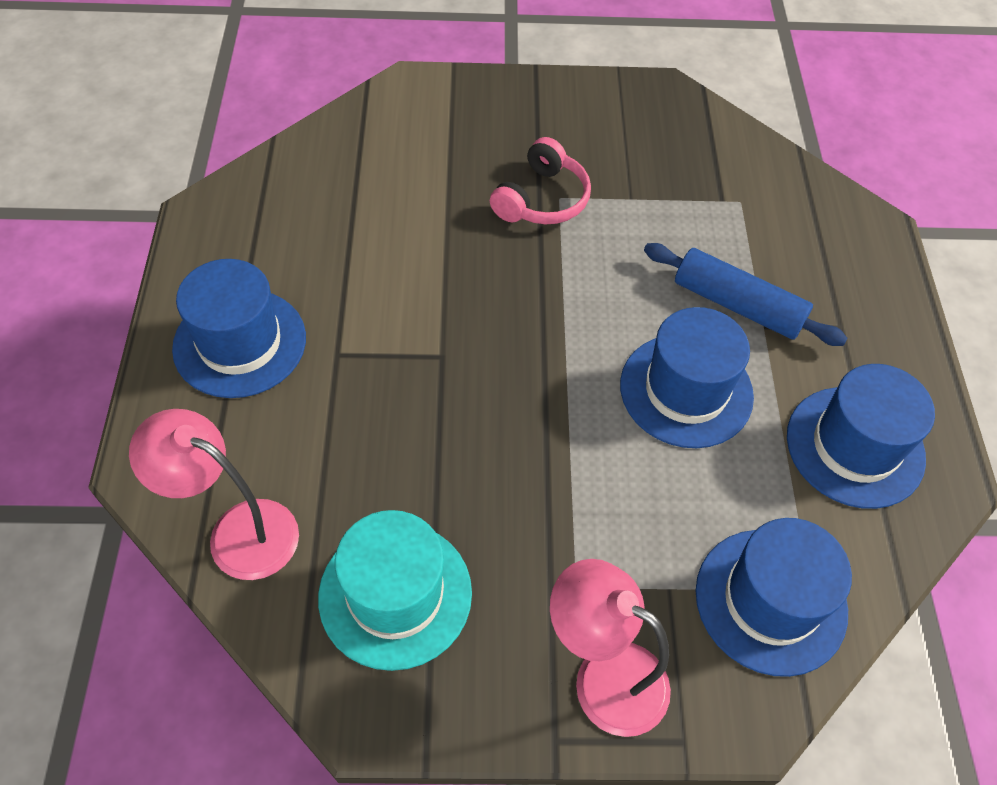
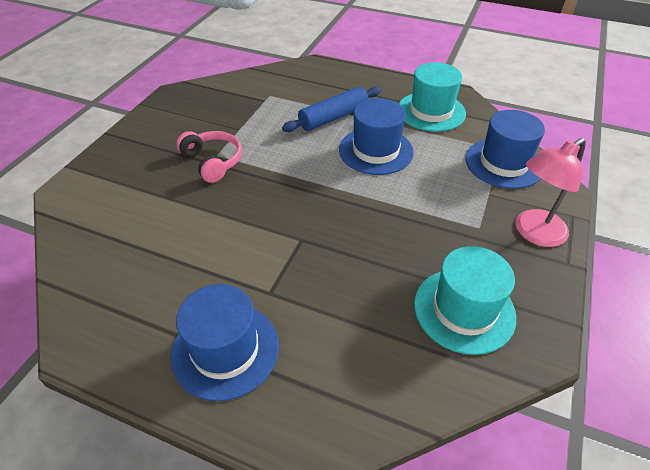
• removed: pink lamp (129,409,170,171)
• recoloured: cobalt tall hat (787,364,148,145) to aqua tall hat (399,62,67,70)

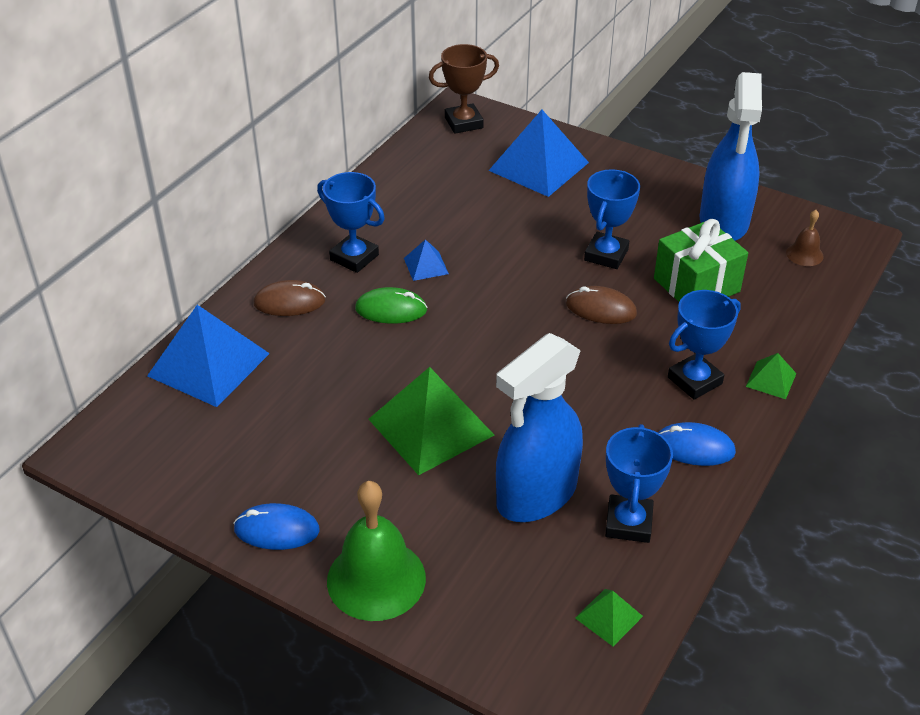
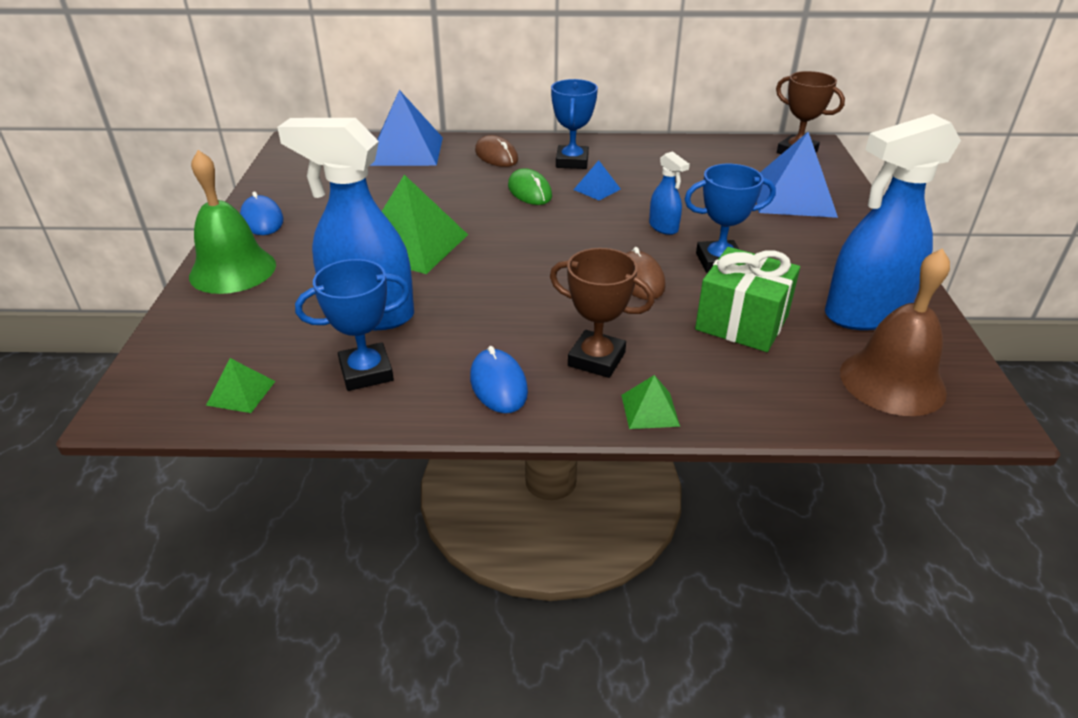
• added: cobalt spray bottle (649,151,41,84)
• recoloured: cobalt trophy (668,290,73,110) to dark brown trophy (550,248,105,130)
• resized: dark brown school bell (786,210,38,56) = (840,248,110,168) x2.07

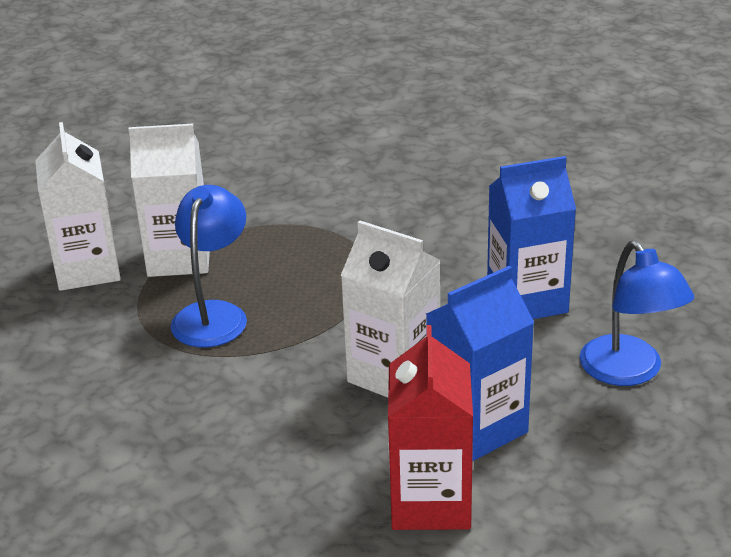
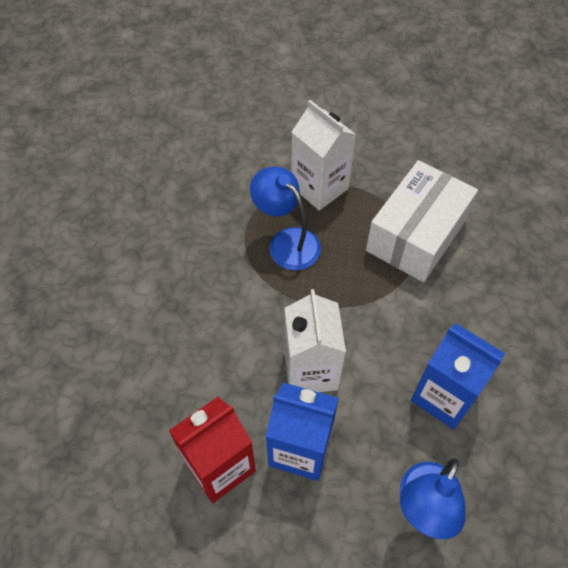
• removed: snow-white milk carton (35,122,86,169)
• added: snow-white parcel (366,160,112,122)
• turned: cobalt lamp (171,185,76,162) = (250,167,71,104) 105 degrees counterclockwise

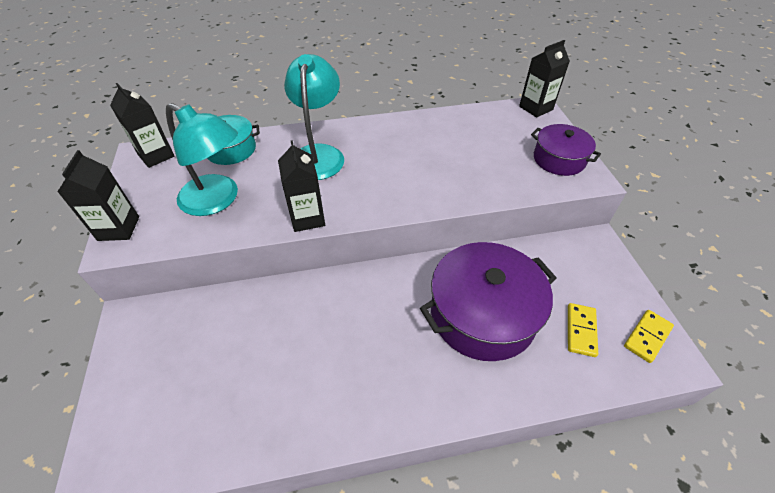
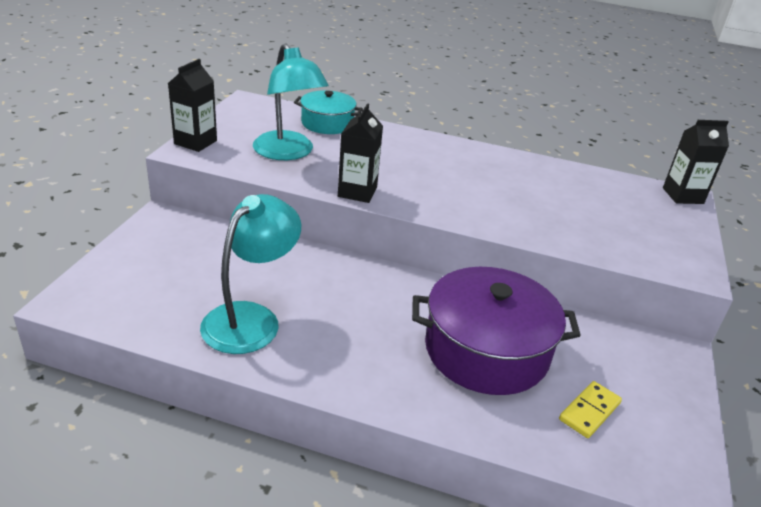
• removed: black milk carton (110,83,64,85)
• removed: purple stockpot (531,124,70,52)
• removed: golden domino tile (624,310,50,53)
• moved: aqua lamp (284,54,60,126) to (200,194,101,160)

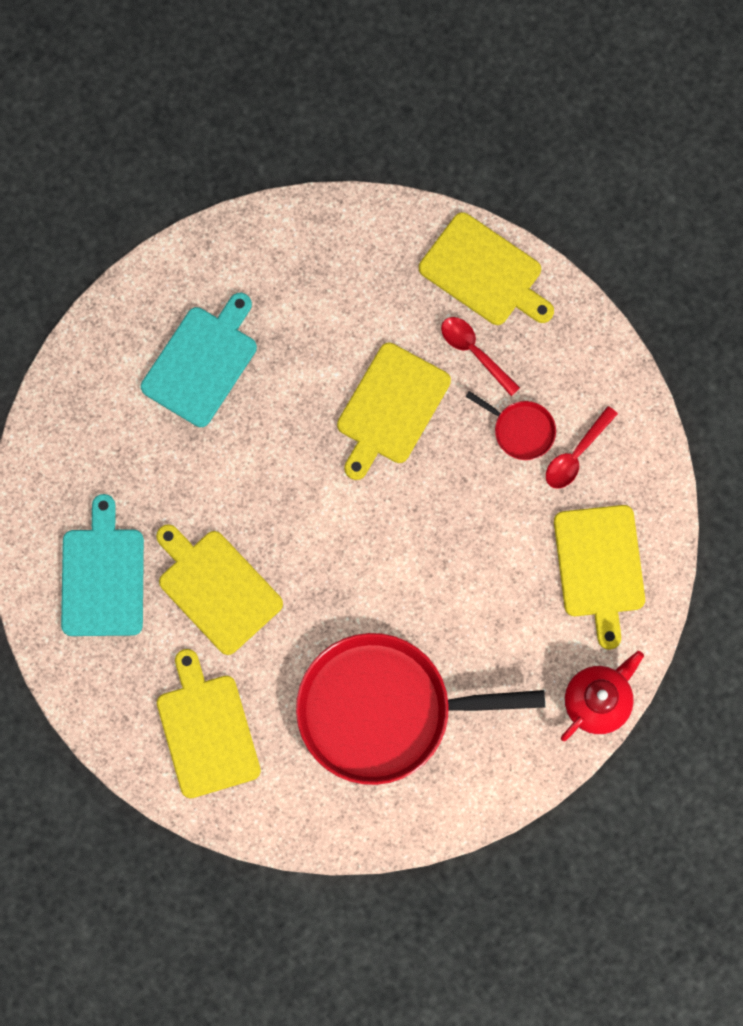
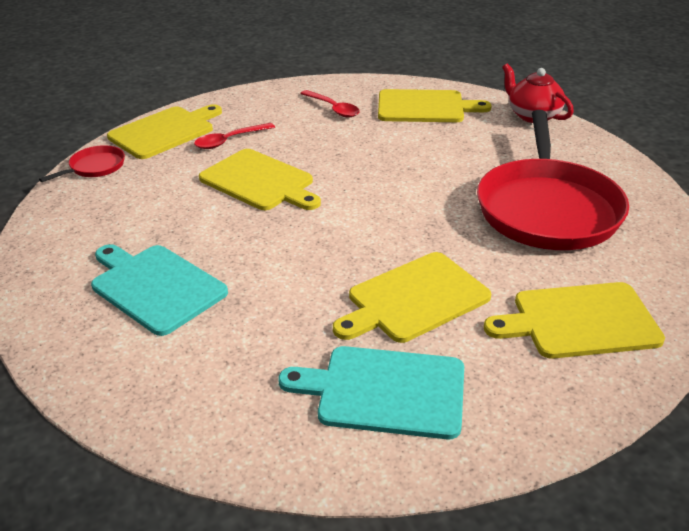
• moved: scarlet frying pan (465,391,91,69) to (39,145,86,37)

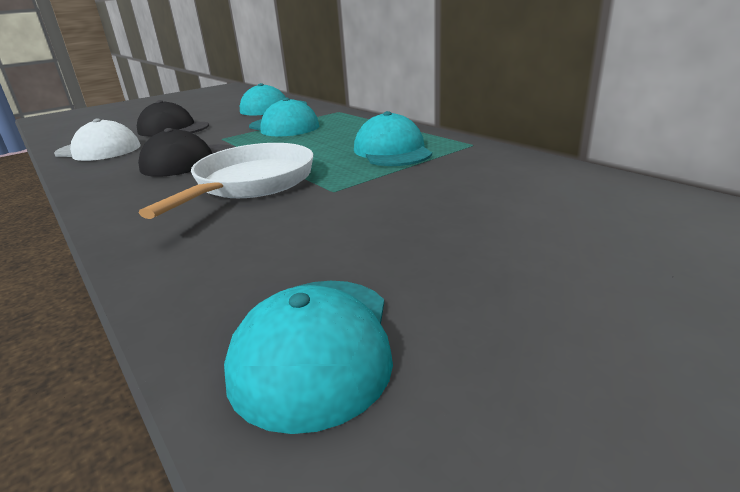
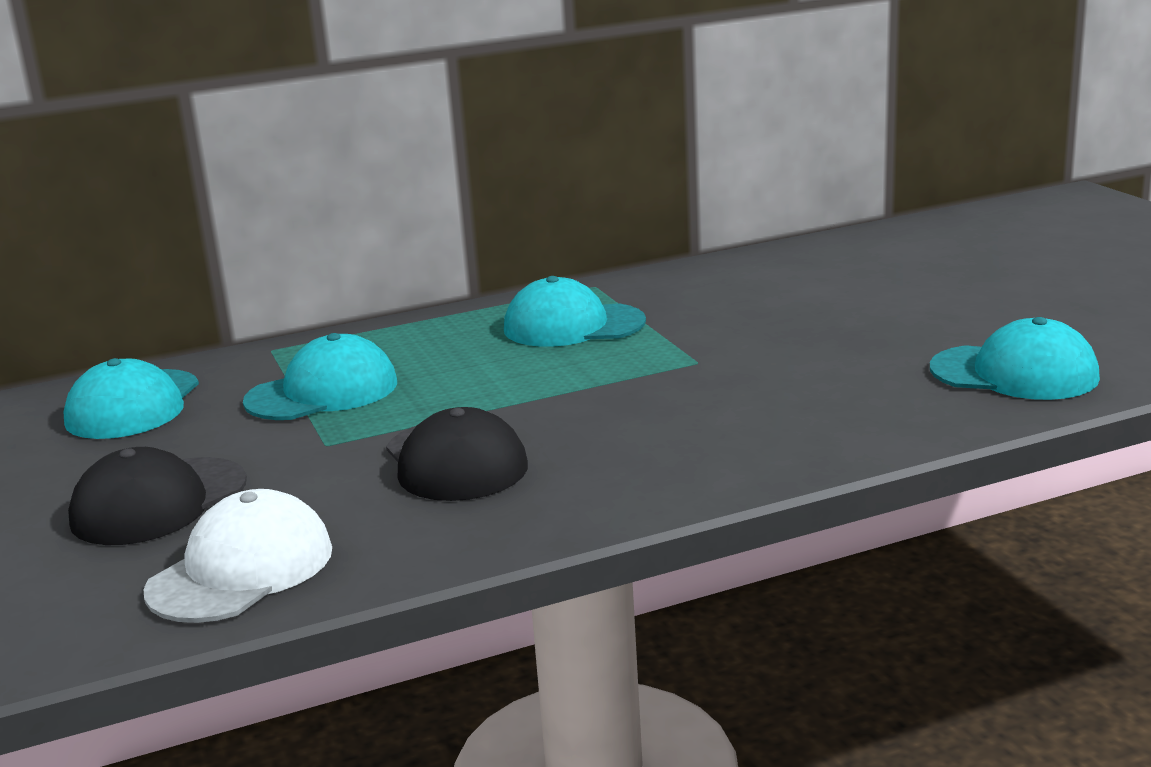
• removed: snow-white frying pan (139,143,174,76)

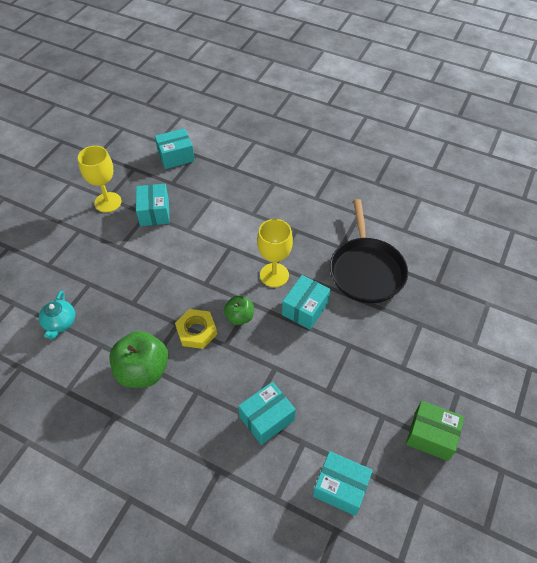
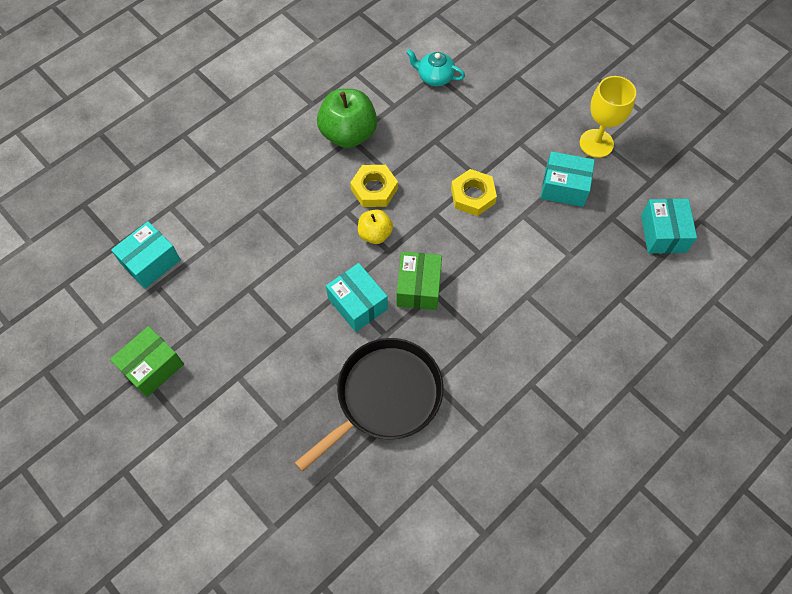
• removed: aqua parcel (238,382,58,63)
• added: golden hexagon nut (451,169,46,47)
• replaced: golden goblet (257,219,36,68) to green parcel (397,251,45,59)
• recoloured: green apple (224,296,30,29) to golden apple (358,209,35,35)
• turned: black frying pan (330,199,78,104) = (295,338,148,134) 120 degrees clockwise

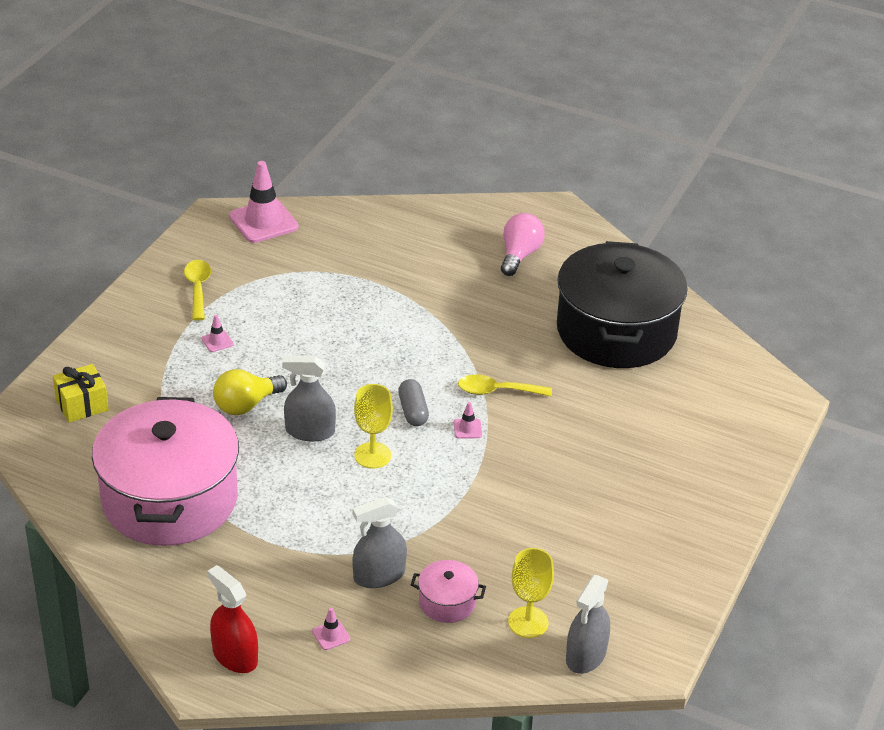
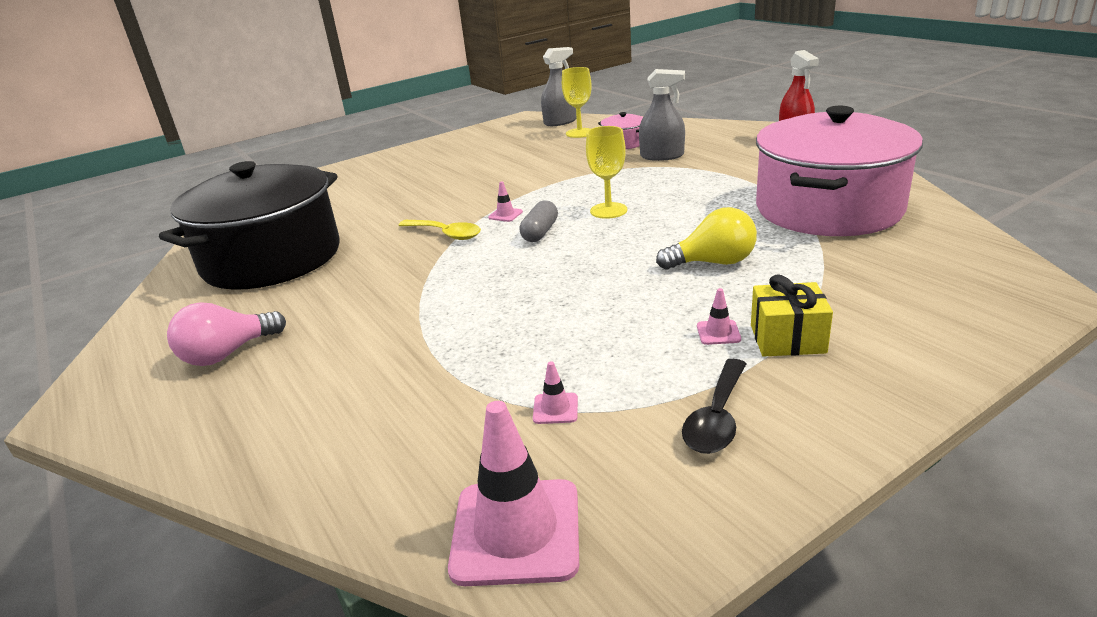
• removed: gray spray bottle (282,355,54,87)
• moved: golden gift (53,364,56,58) to (751,274,82,83)
• moved: pink safety cone (312,608,38,42) to (533,361,45,63)
• recoloured: golden tablespoon (184,260,27,61) to black tablespoon (682,359,64,95)

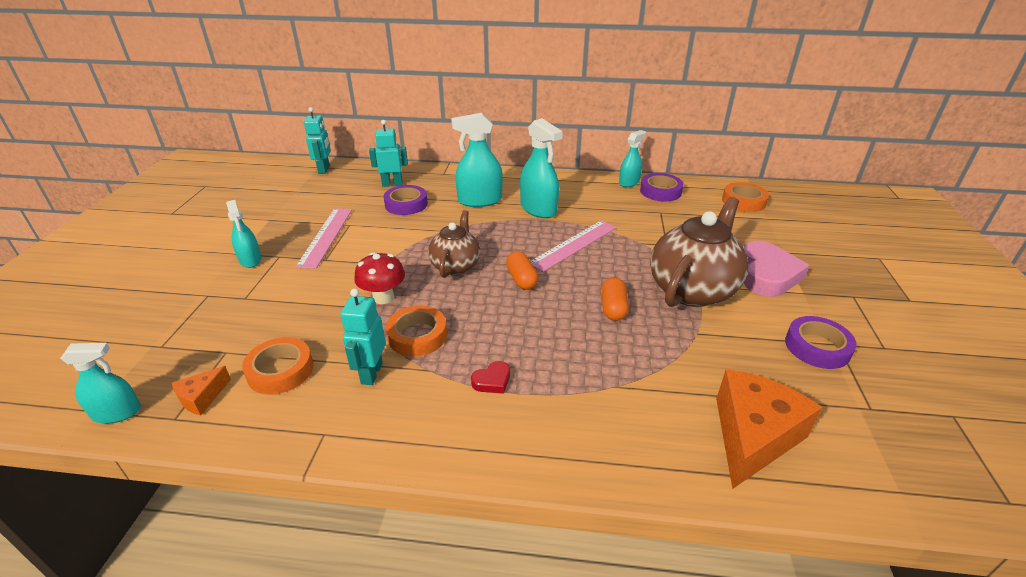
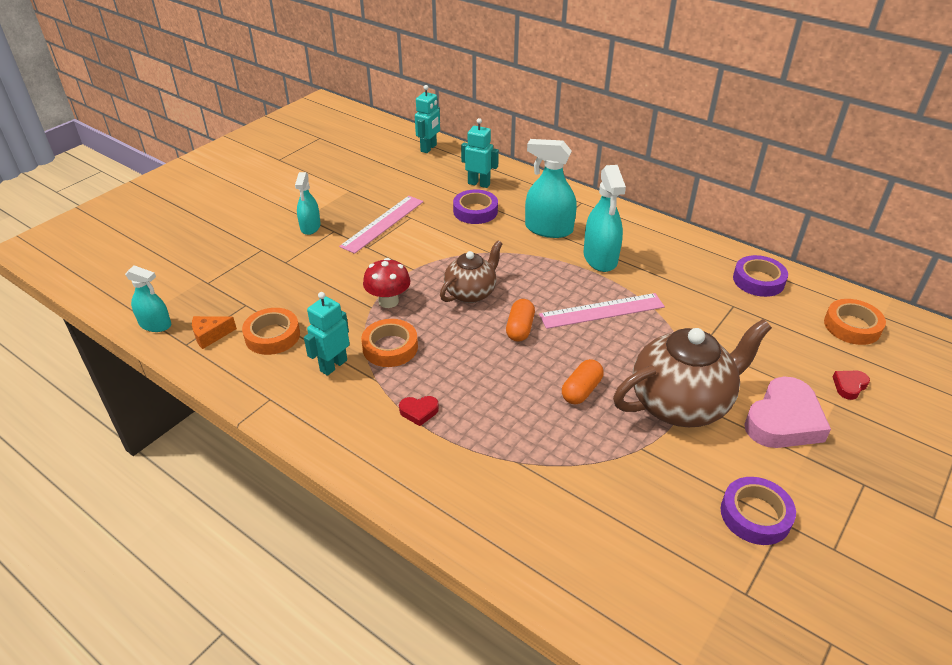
• removed: aqua spray bottle (619,130,27,57)
• removed: bright orange piece of cheese (716,369,107,120)
• added: scarlet heart shape (833,371,37,29)

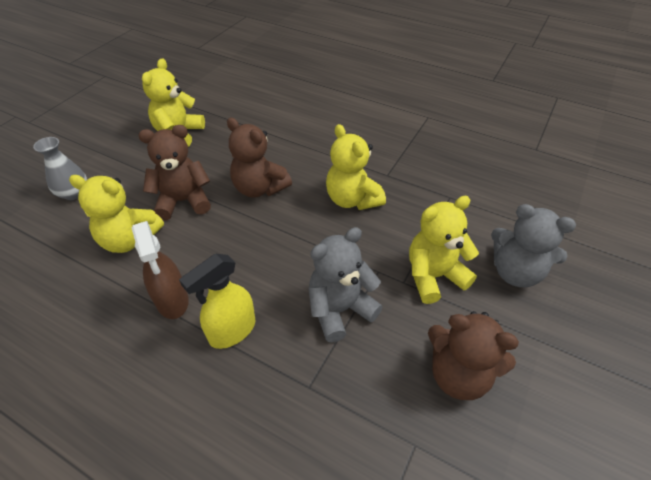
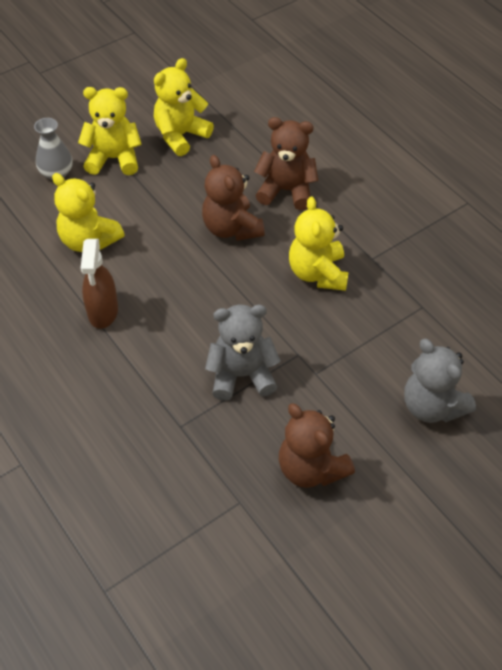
• removed: golden spray bottle (179,254,77,95)
• moved: dark brown teddy bear (139,125,72,95) to (254,117,64,93)
• moved: golden teddy bear (409,196,70,108) to (78,87,64,88)

